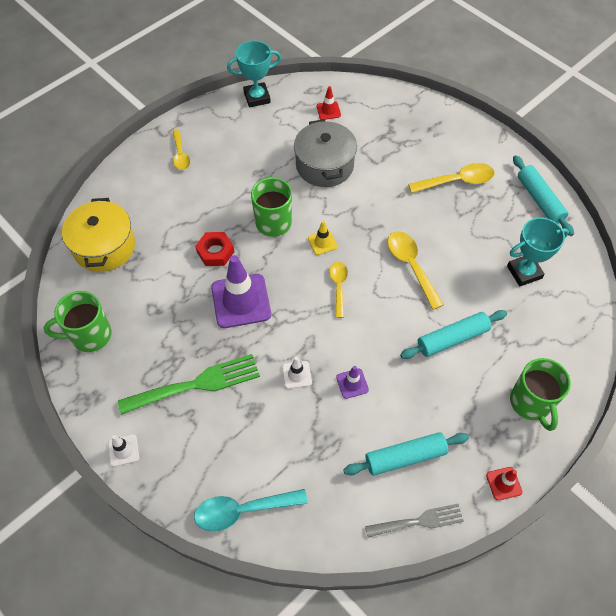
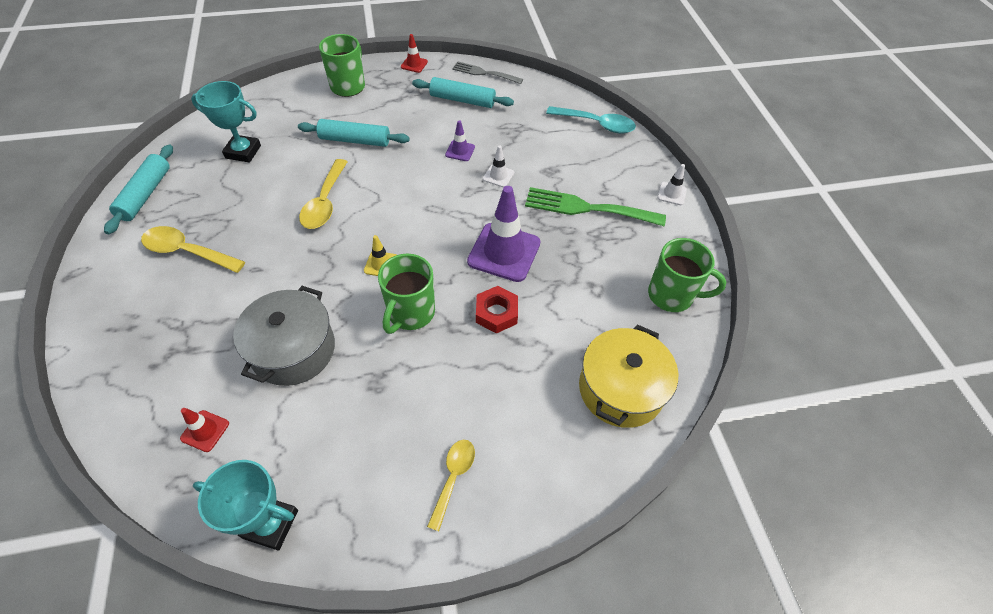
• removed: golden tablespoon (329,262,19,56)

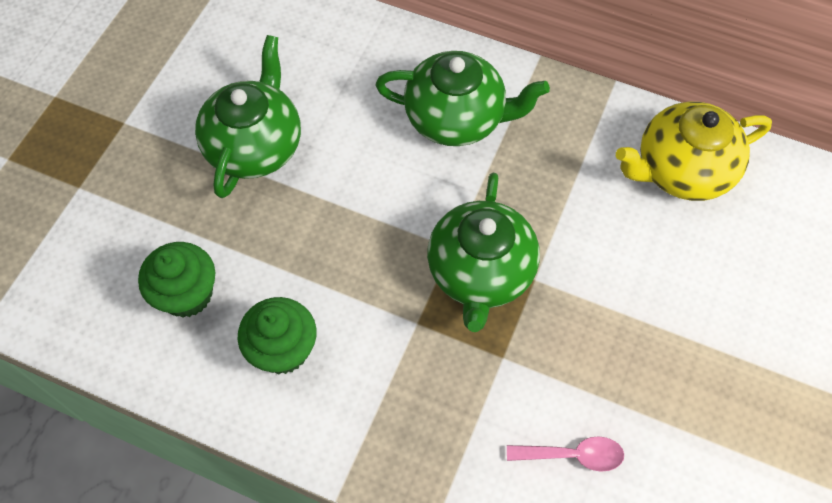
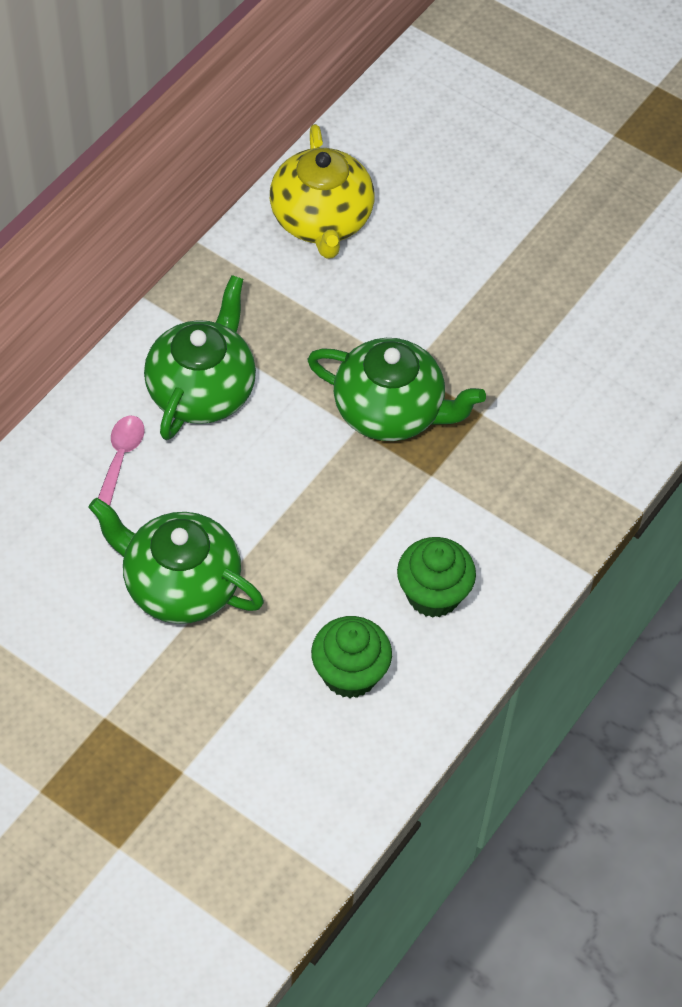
• moved: pink tablespoon (507,436,117,36) to (98,416,47,90)

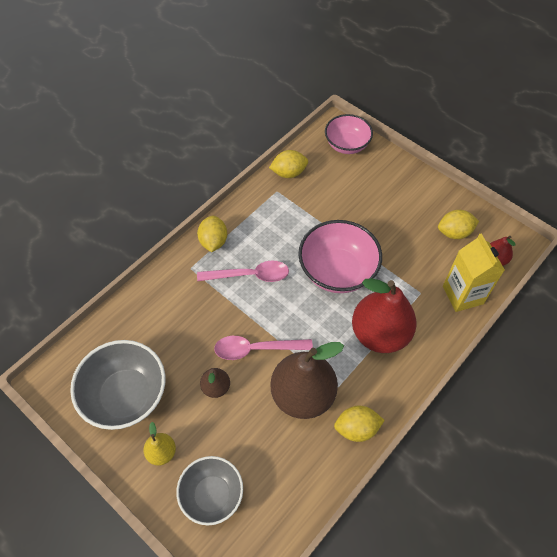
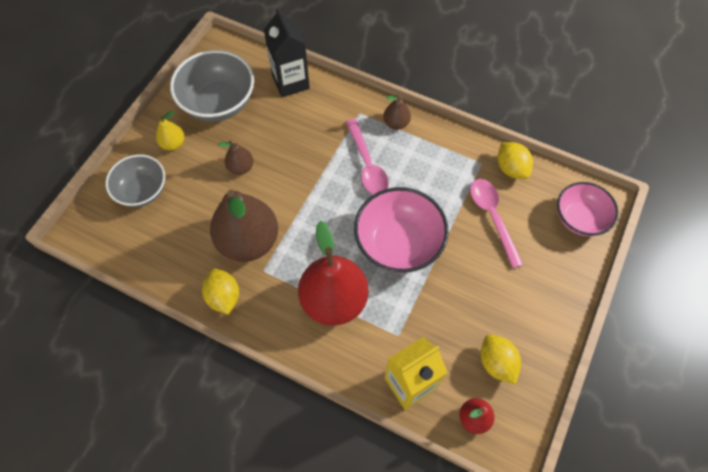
• added: black milk carton (264,8,46,89)
• moved: pink tablespoon (214,336,99,24) to (470,179,54,89)
• replaced: golden toy lemon (197,216,30,36) to dark brown pear (383,94,28,36)

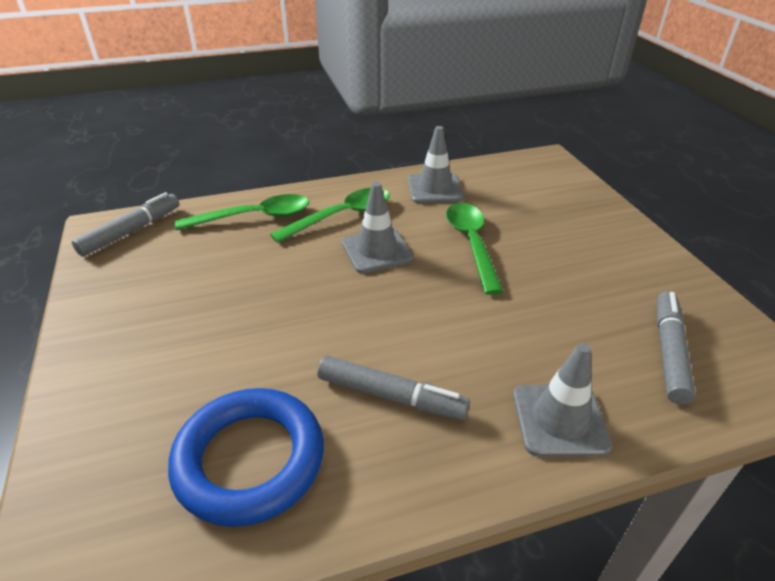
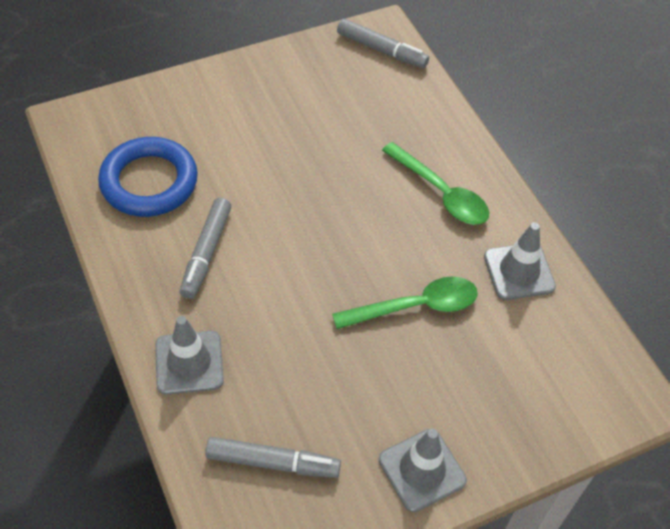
• removed: green tablespoon (175,194,134,36)
• moved: gray safety cone (342,182,72,92) to (379,429,88,83)

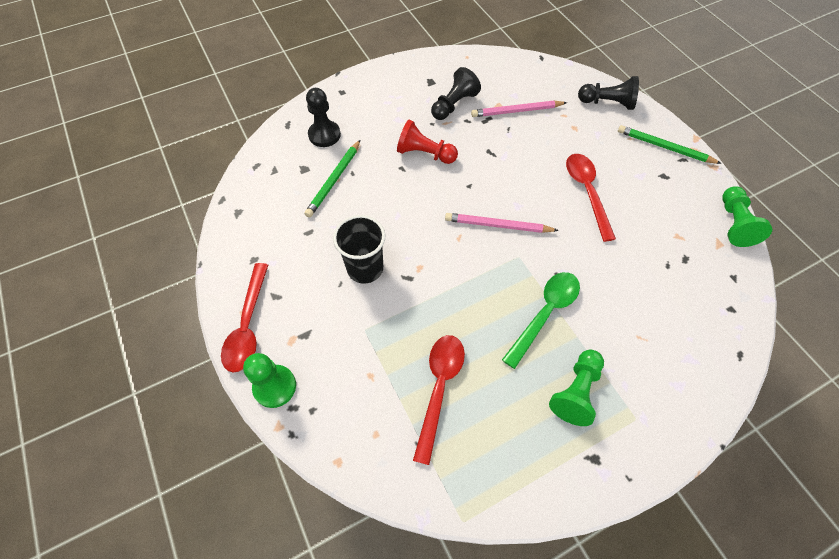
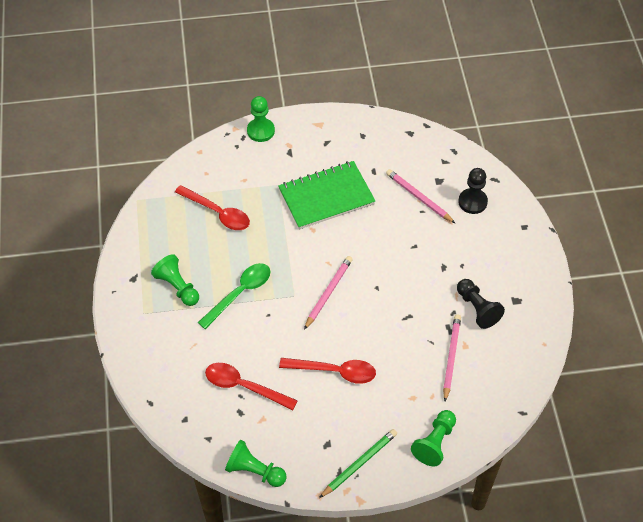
• removed: scarlet chess pawn (397,120,61,44)
• moved: scarlet tablespoon (221,263,47,110) to (205,363,93,47)
• replaced: black tumbler (333,215,52,69) to green notepad (278,161,97,69)
• recoloured: green pencil (304,140,56,78) to pink pencil (386,169,69,54)
• recoloured: black chess pawn (578,76,61,34) to green chess pawn (411,410,45,56)
• turned: green tablespoon (502,272,78,97) = (198,263,72,66) 105 degrees counterclockwise

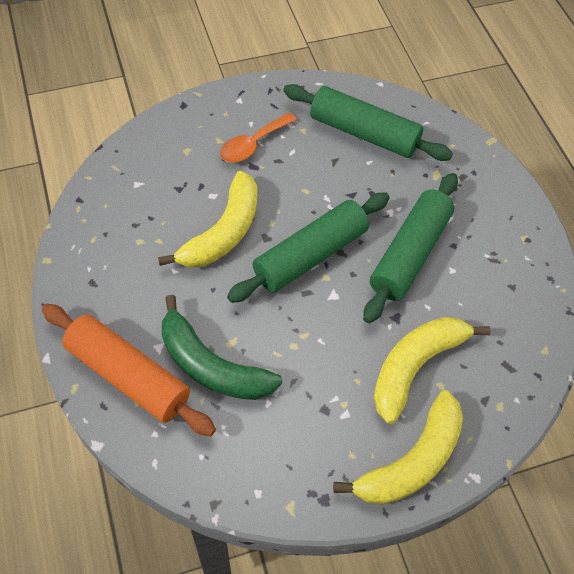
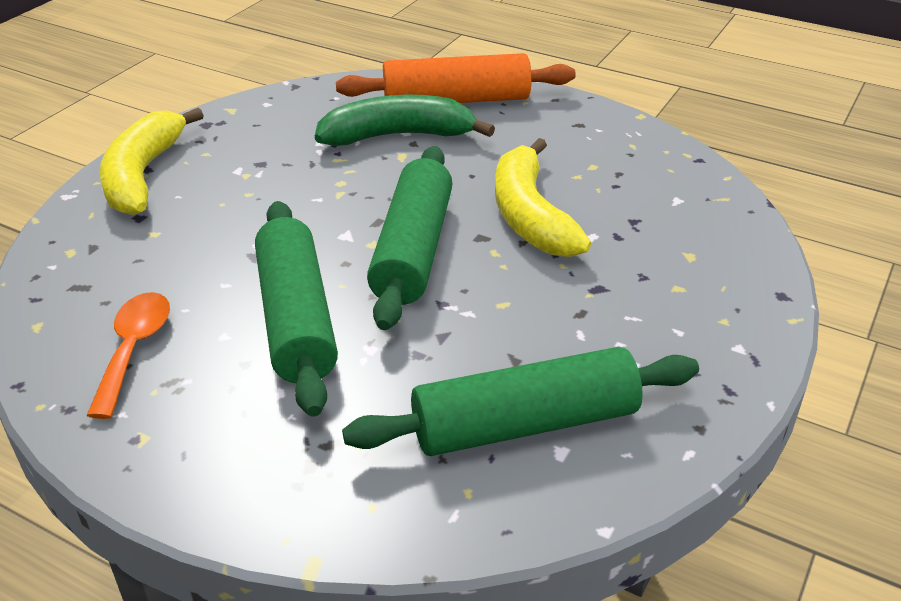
• removed: golden banana fruit (374,317,116,107)
• moved: bright orange tablespoon (220,113,77,50) to (86,292,84,127)

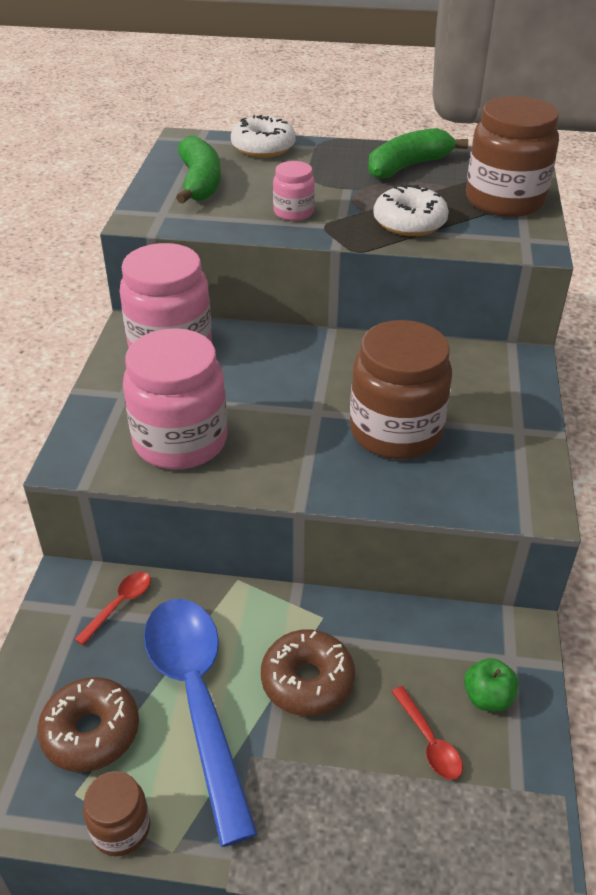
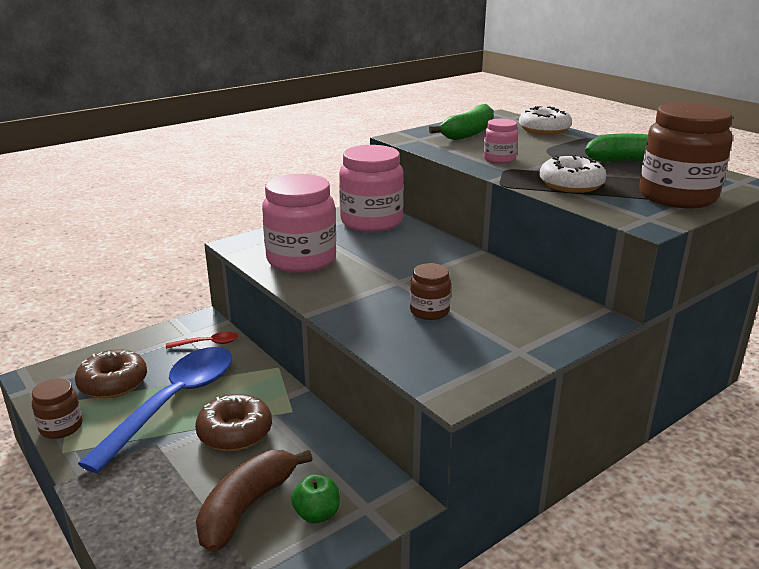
• replaced: scarlet tablespoon (391,686,72,94) to dark brown banana fruit (196,450,117,102)
• resized: dark brown jar (350,320,102,139) = (410,263,41,57) x0.50

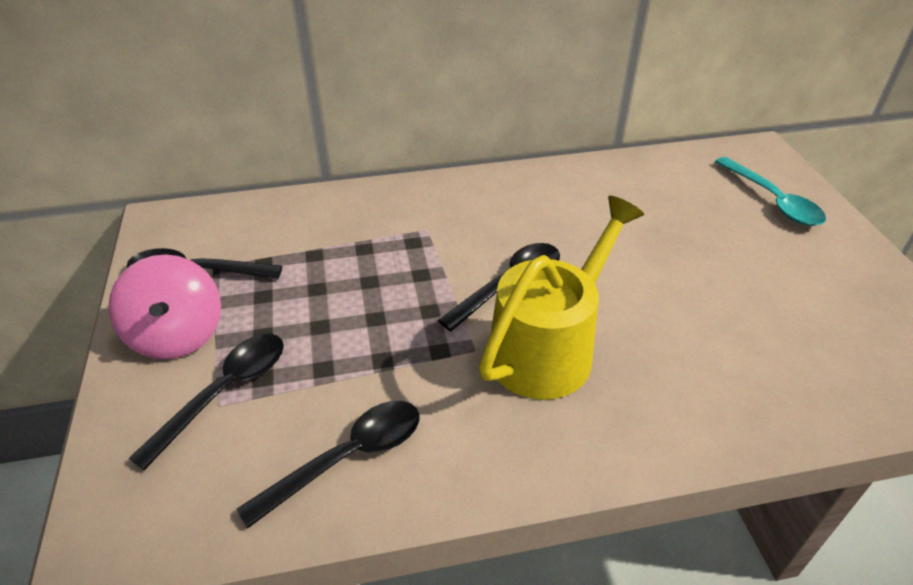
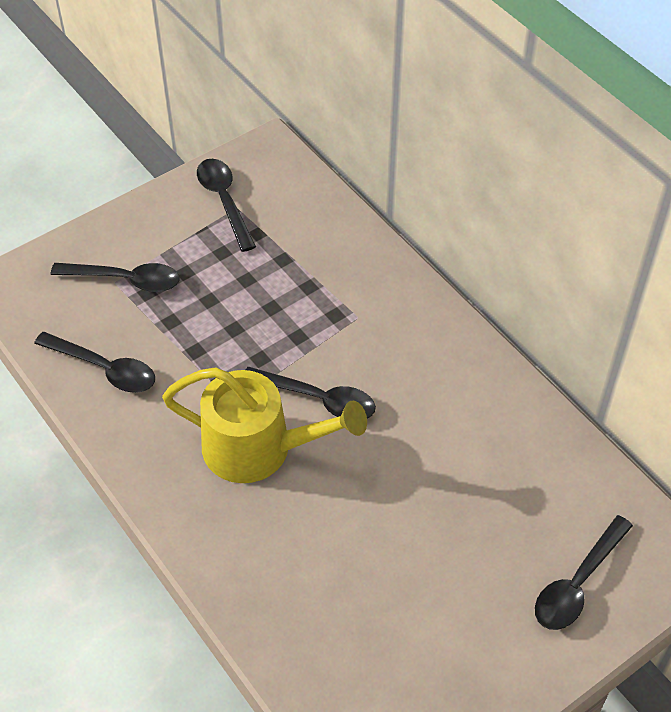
• removed: pink toy top (108,254,113,105)
• recoloured: aqua tablespoon (715,157,111,69) to black tablespoon (535,515,98,115)

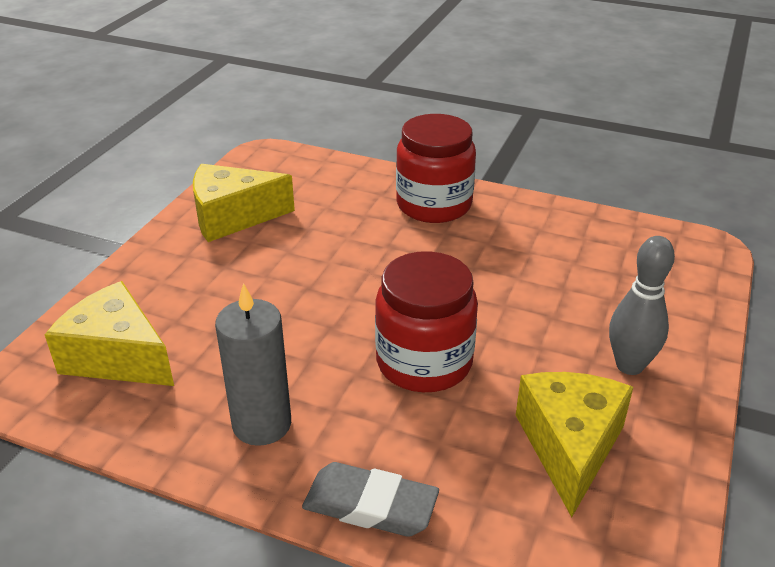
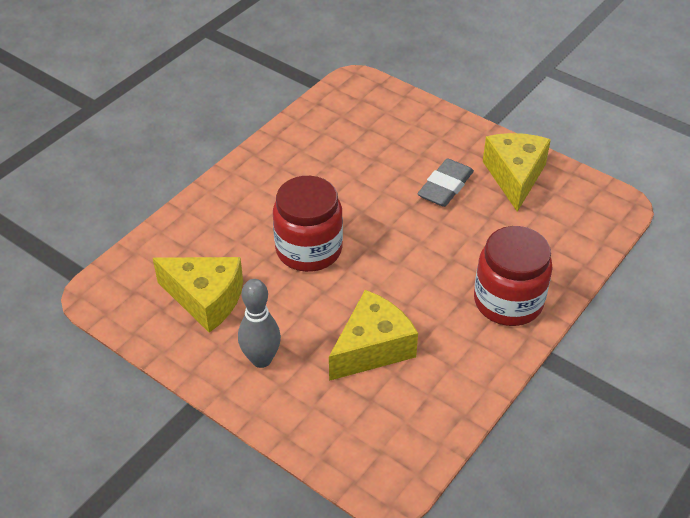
• removed: gray wax candle (215,283,76,163)
• moved: golden piece of cheese (44,281,130,105) to (329,290,89,91)
• moved: gray eraser (302,462,137,75) to (417,158,57,49)

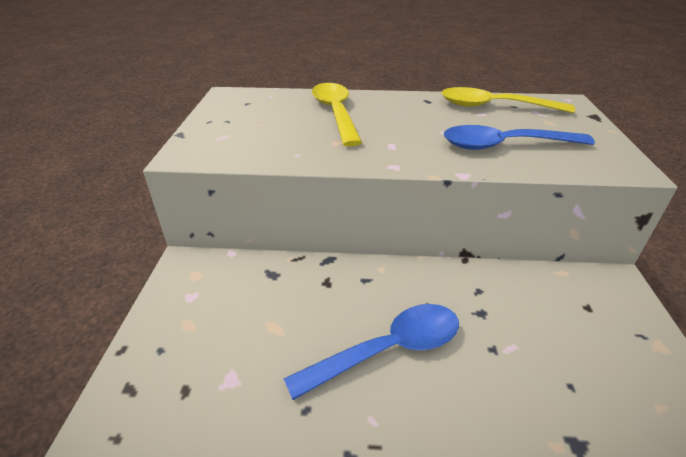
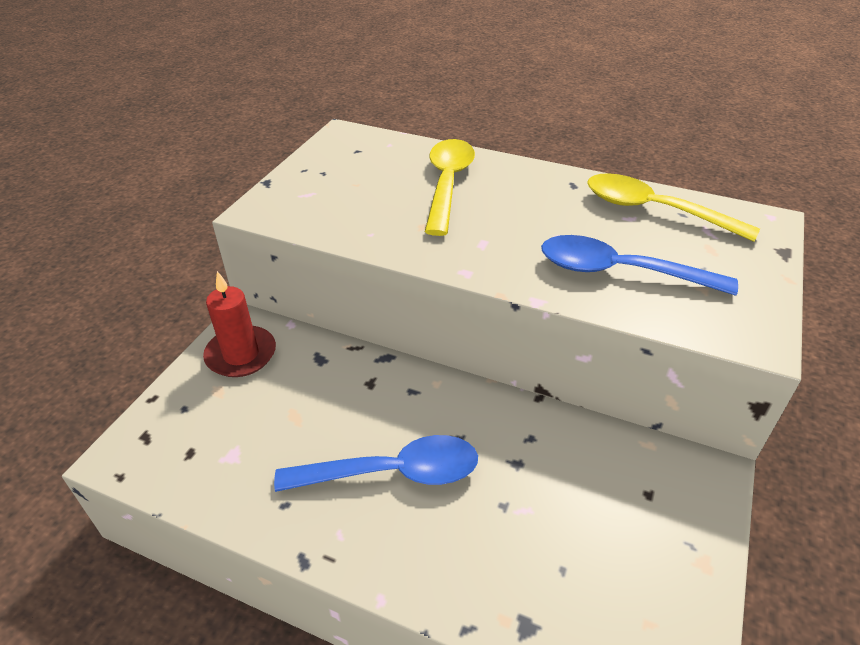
• added: scarlet wax candle (203,271,73,106)

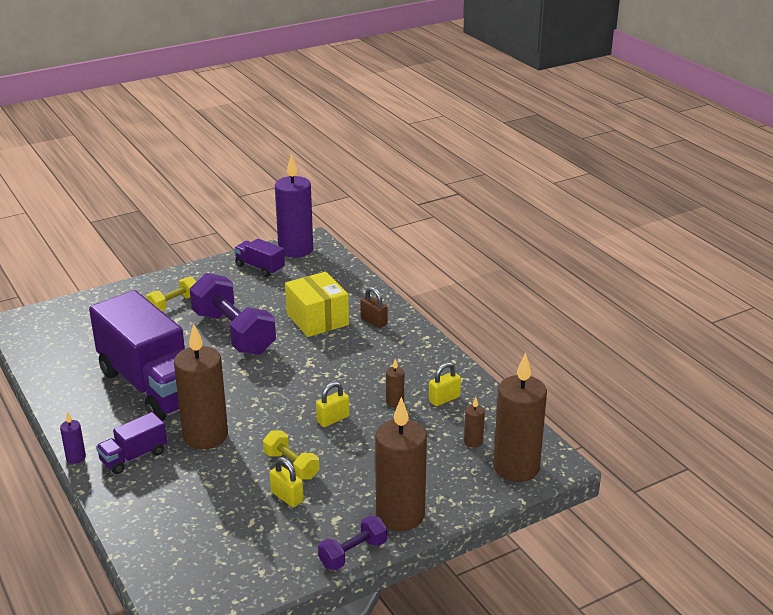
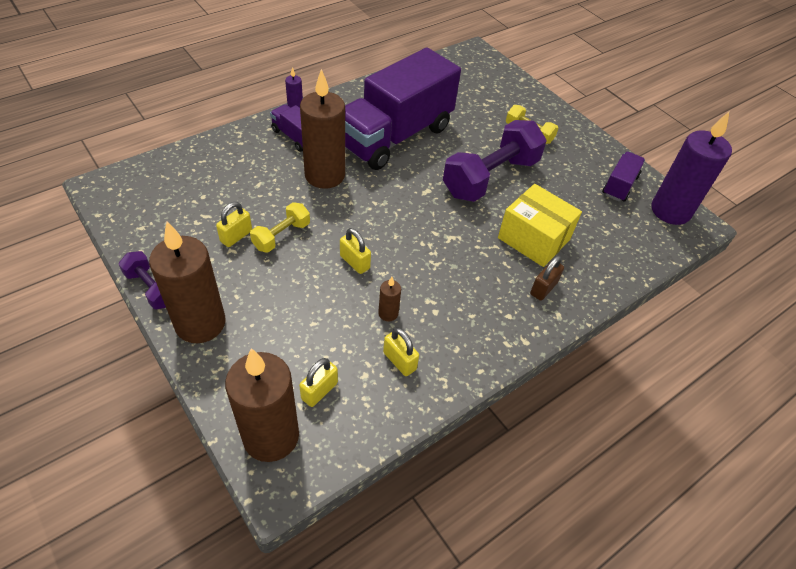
• replaced: dark brown wax candle (464,397,21,51) to golden padlock (299,358,39,49)
• turned: golden parcel (285,272,64,65) = (498,184,84,83) 75 degrees clockwise

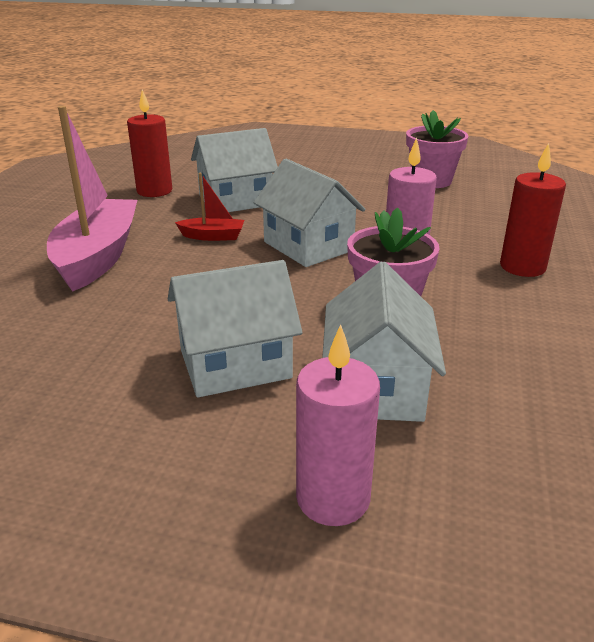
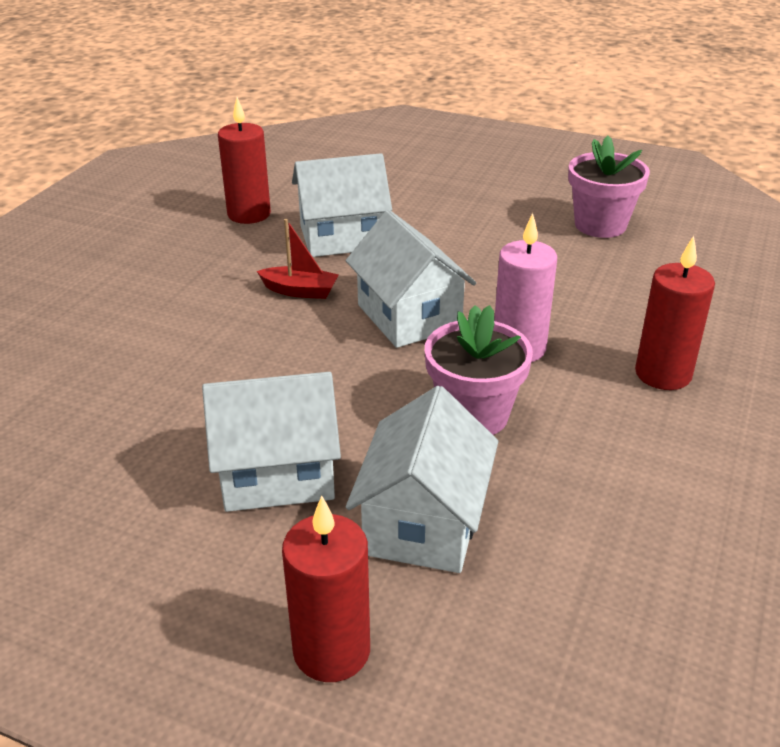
• removed: pink boat (47,106,90,186)
• recoloured: pink wax candle (296,324,84,202) to scarlet wax candle (282,496,88,186)

